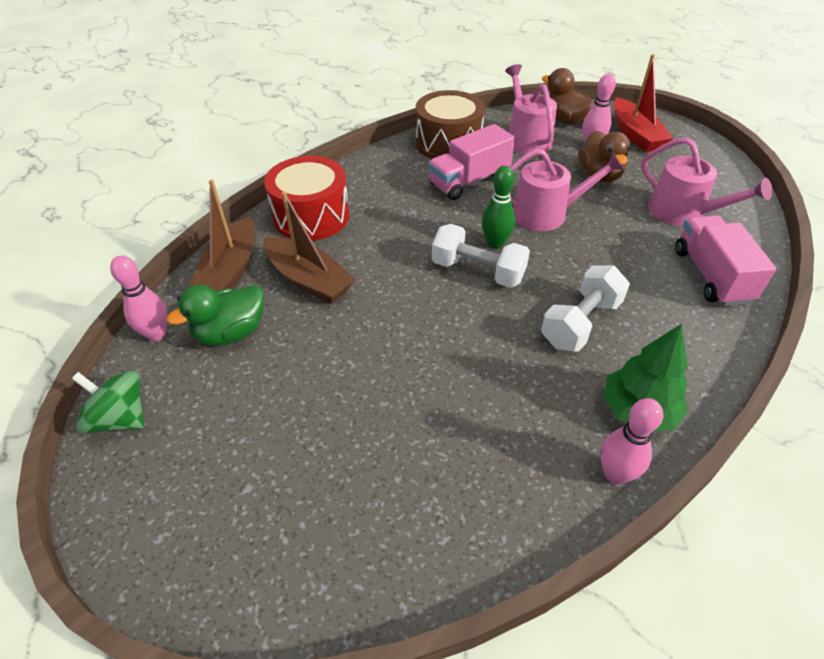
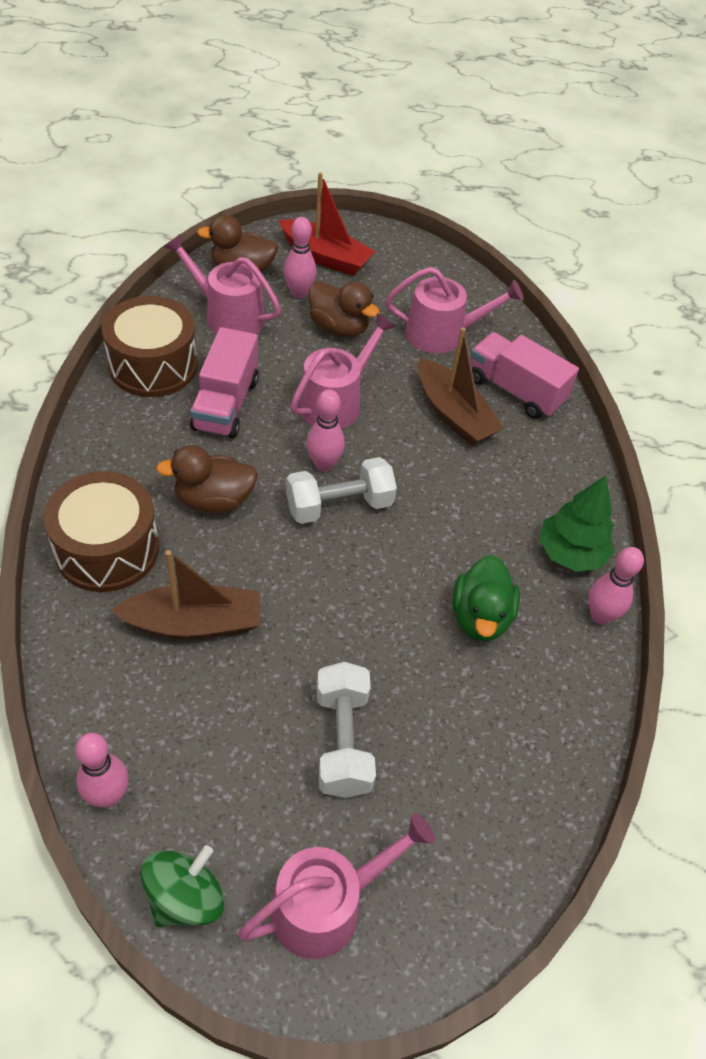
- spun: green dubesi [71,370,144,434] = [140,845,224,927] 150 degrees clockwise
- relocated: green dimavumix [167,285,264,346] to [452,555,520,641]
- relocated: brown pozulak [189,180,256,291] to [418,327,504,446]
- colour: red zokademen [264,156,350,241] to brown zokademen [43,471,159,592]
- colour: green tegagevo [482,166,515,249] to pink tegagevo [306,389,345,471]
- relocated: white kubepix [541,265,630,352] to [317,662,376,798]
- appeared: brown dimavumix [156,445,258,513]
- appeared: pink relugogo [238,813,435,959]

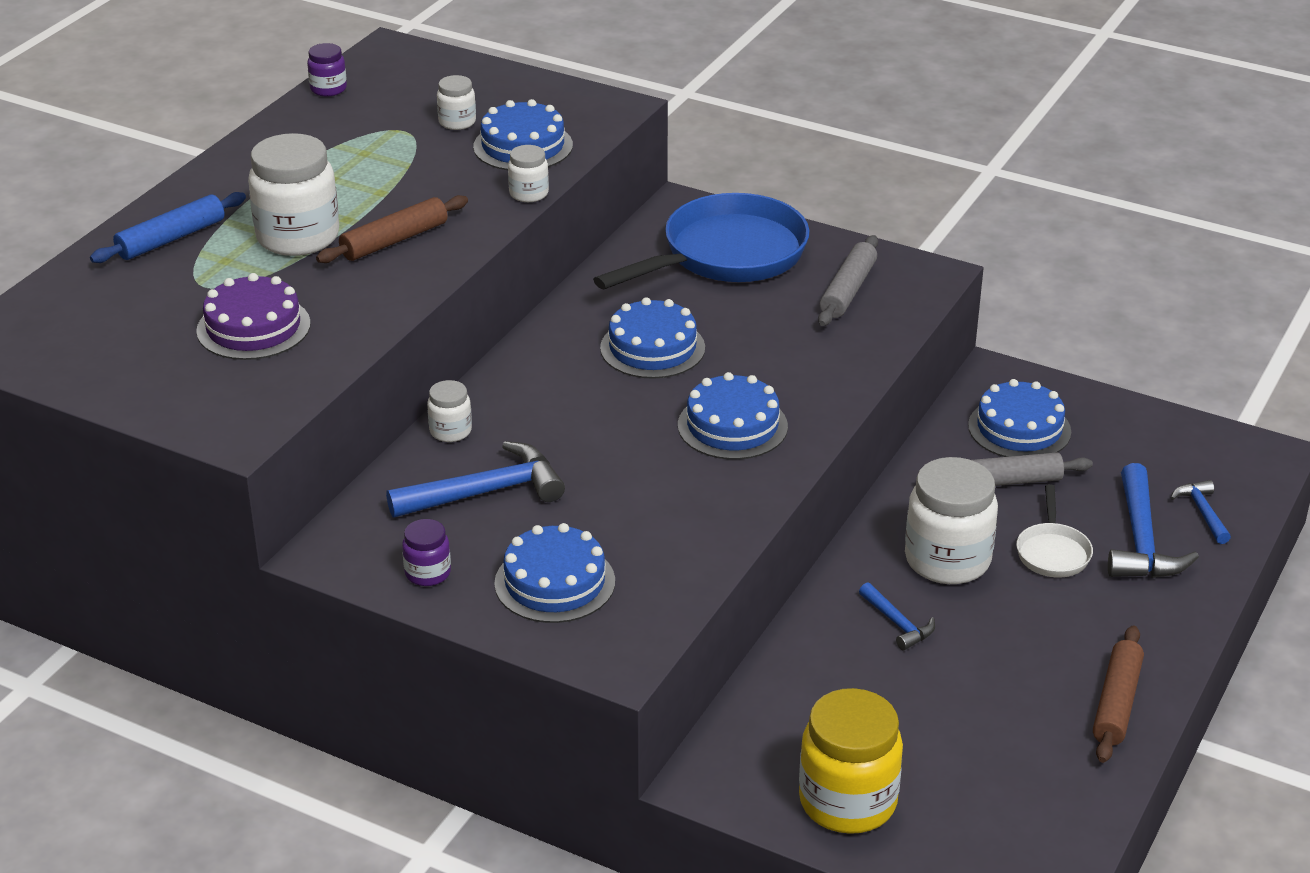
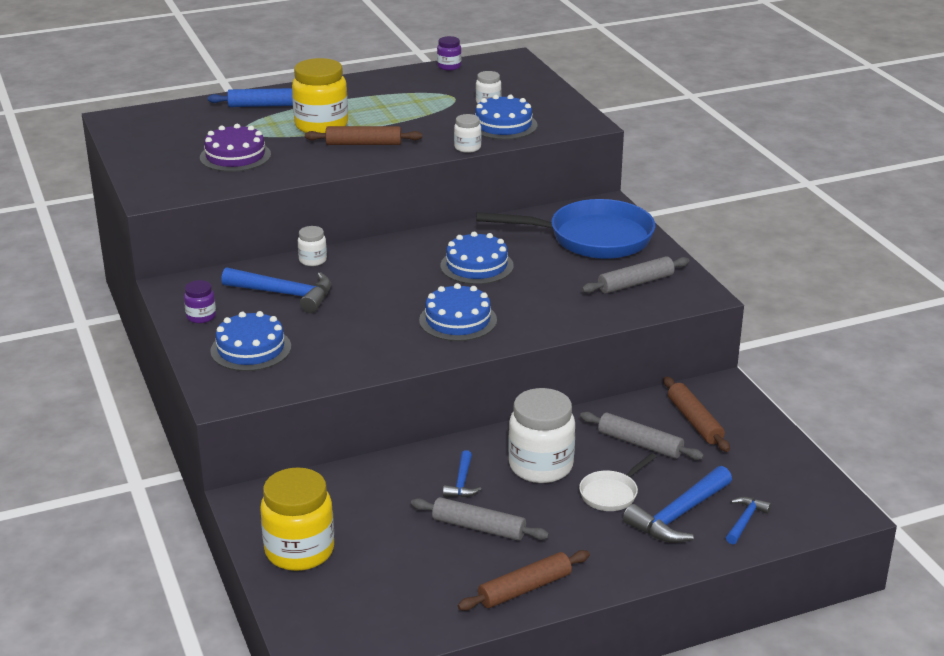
- colour: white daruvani [248,133,339,256] to yellow daruvani [292,58,348,133]
- exchanged: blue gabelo [968,379,1071,457] to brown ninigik [664,376,730,452]
- appeared: grey ninigik [411,497,549,540]

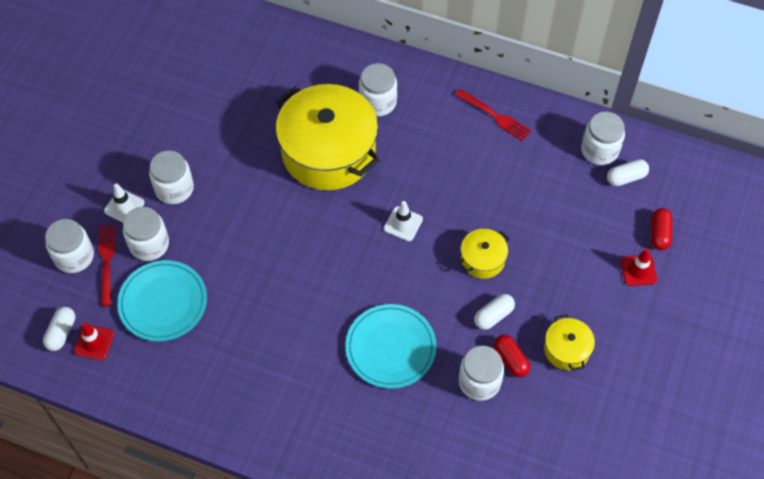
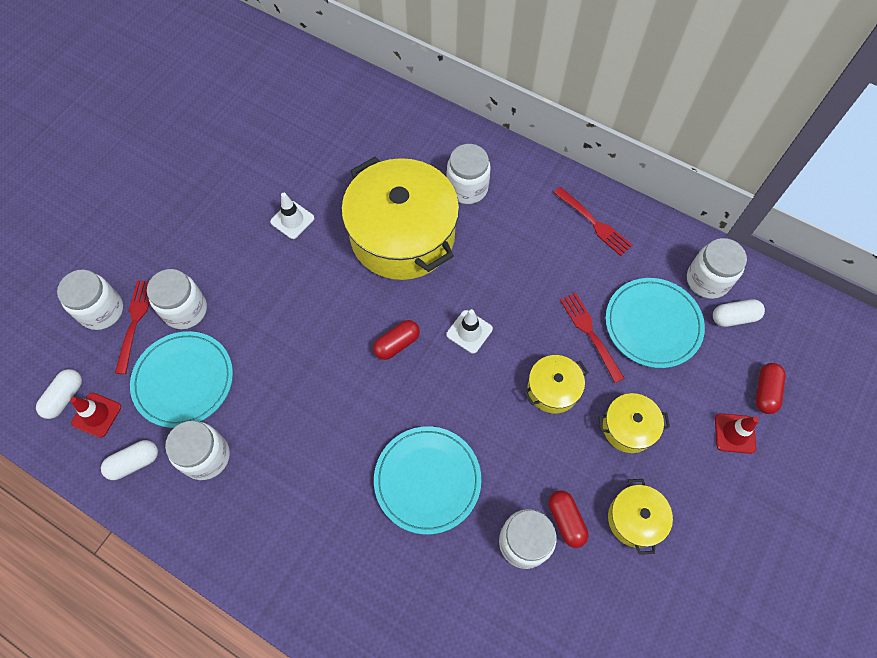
- relocated: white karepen [104,183,145,222] to [270,193,314,239]
- relocated: white daruvani [149,150,194,204] to [165,421,230,480]
- relocated: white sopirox [474,294,515,330] to [101,440,158,480]
- appeared: red sopirox [373,320,420,360]
- appeared: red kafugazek [560,292,625,383]
- appeared: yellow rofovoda [598,393,670,453]
- appeared: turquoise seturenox [606,278,705,368]

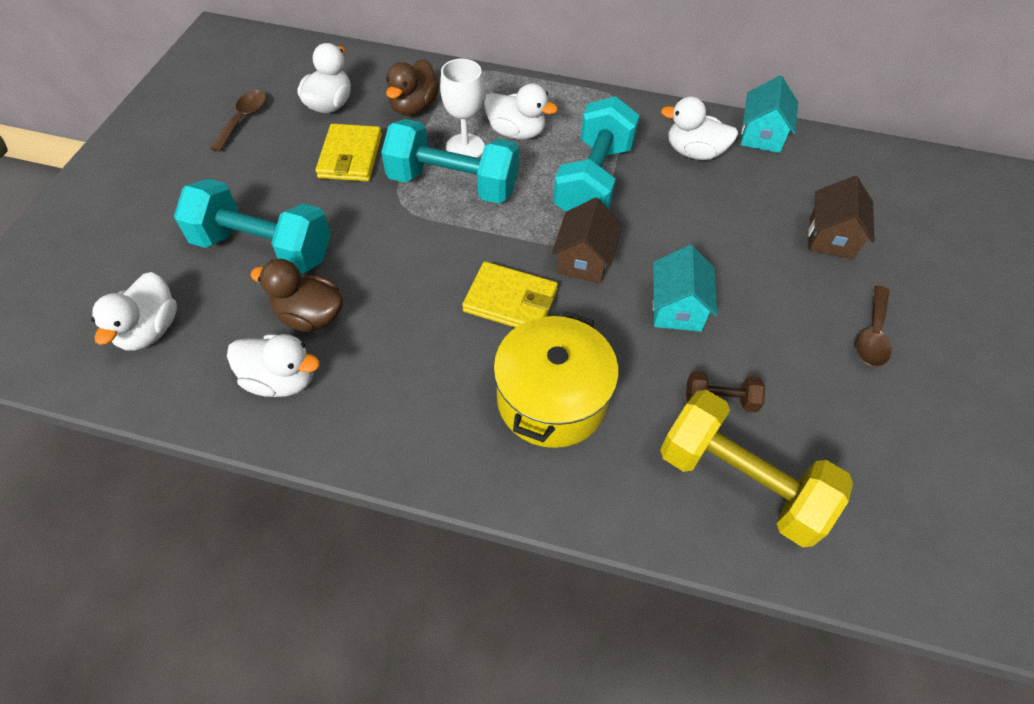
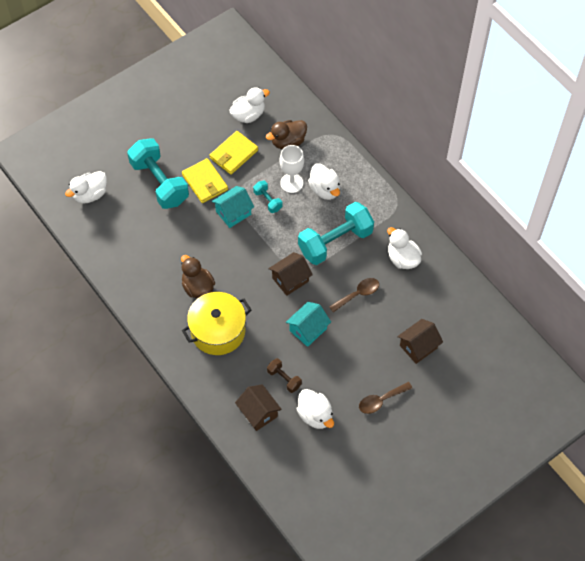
- relocated: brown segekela [210,90,267,152] to [329,278,379,312]
- relocated: white dimavumix [227,334,320,397] to [297,389,334,429]
- relocated: brown dimavumix [250,259,343,332] to [181,255,215,298]
- size: turquoise kubepix [381,119,519,204] = [253,181,282,213] x0.46
- relocated: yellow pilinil [462,261,558,328] to [182,158,228,203]
- exchanged: yellow kubepix [660,390,853,547] to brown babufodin [235,384,282,431]
- relocated: turquoise babufodin [741,76,798,153] to [212,186,254,228]

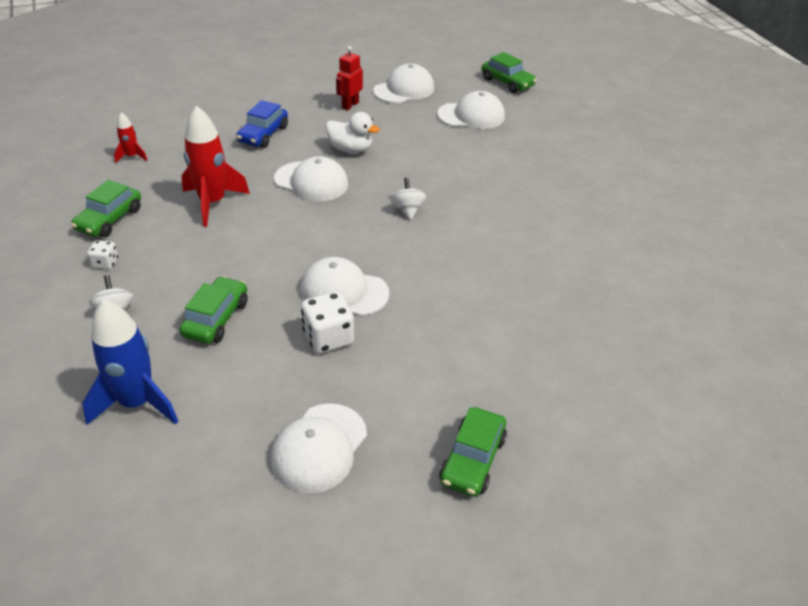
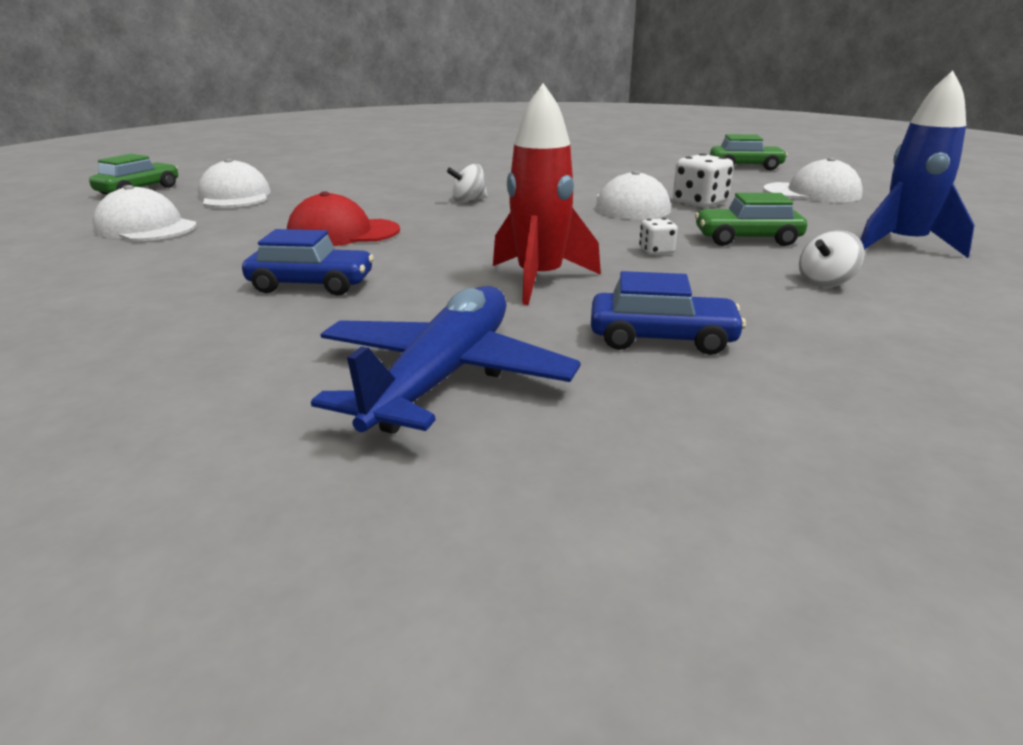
- colour: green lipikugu [71,180,141,237] to blue lipikugu [591,271,746,355]
- relocated: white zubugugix [87,240,118,269] to [639,218,678,255]
- exchanged: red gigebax [114,112,148,163] to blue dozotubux [311,286,581,434]
- missing: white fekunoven [274,156,348,202]
- exchanged: white dimavumix [326,112,380,154] to red fekunoven [287,191,400,246]
- missing: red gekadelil [336,46,363,111]

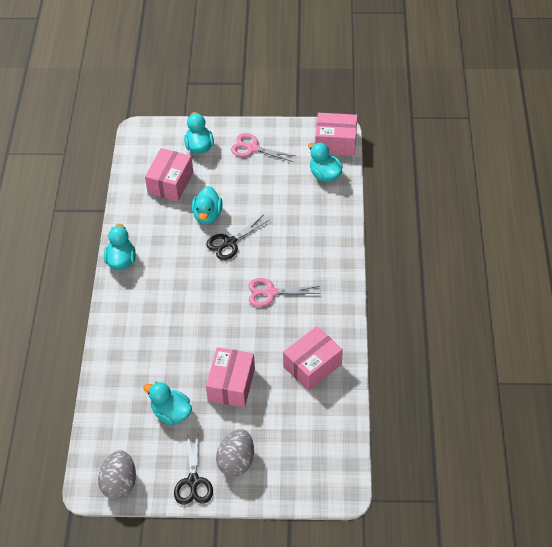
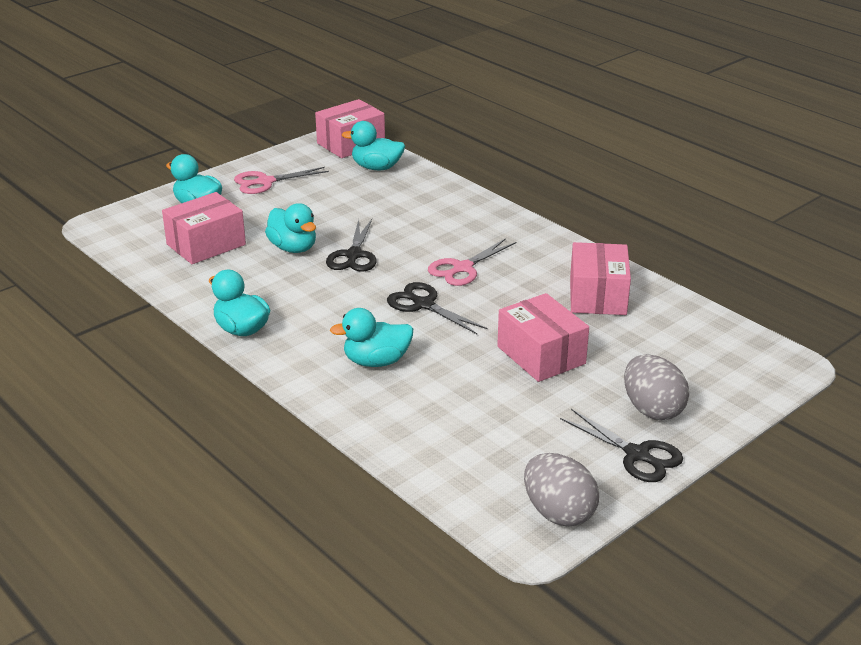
- relocated: turquoise dimavumix [144,382,192,425] to [330,308,413,367]
- spun: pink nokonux [145,148,193,201] = [162,192,246,264] 75 degrees clockwise
- appeared: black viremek [387,282,488,334]

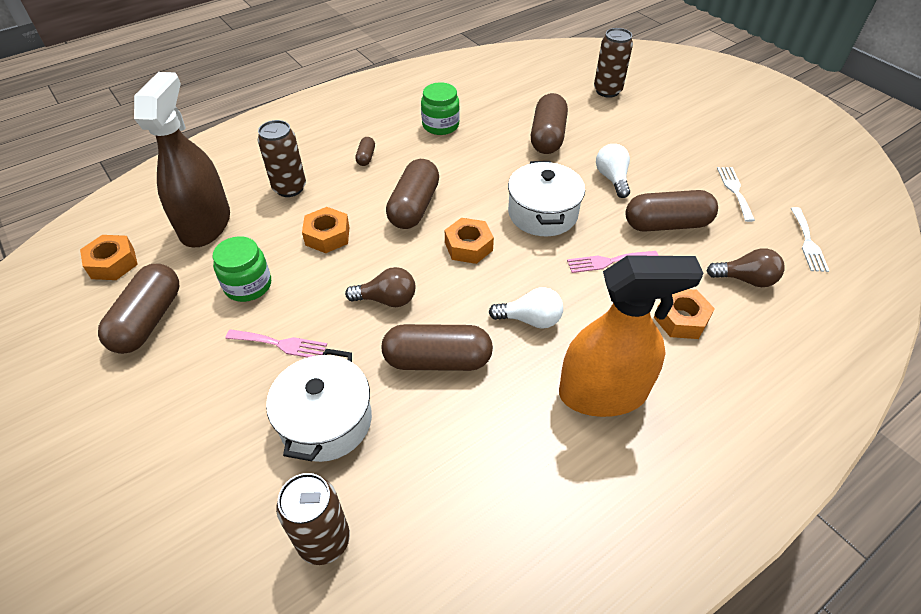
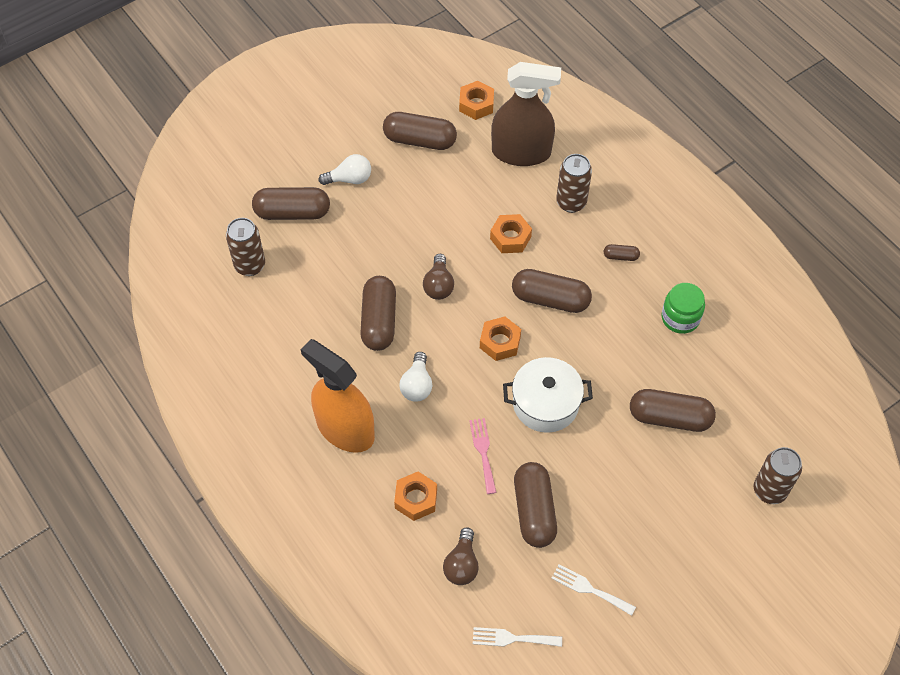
- missing: green daruvani [213,236,271,302]
- missing: pink kafugazek [225,329,327,358]
- missing: white rofovoda [266,349,372,462]
- spun: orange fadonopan [559,255,704,417] = [301,339,375,453] 135 degrees clockwise
- relocated: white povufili [596,144,630,198] to [319,154,371,185]
- spun: white kafugazek [717,167,755,222] = [551,564,636,616] 150 degrees counterclockwise
- appeared: brown sopirox [252,187,330,220]

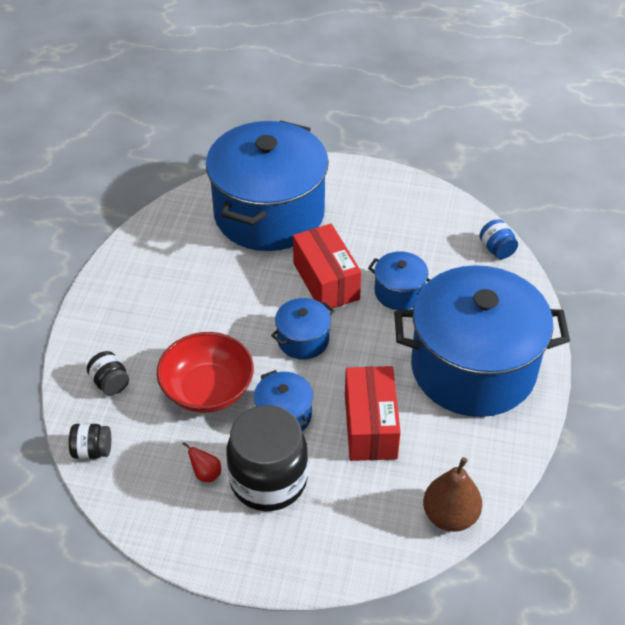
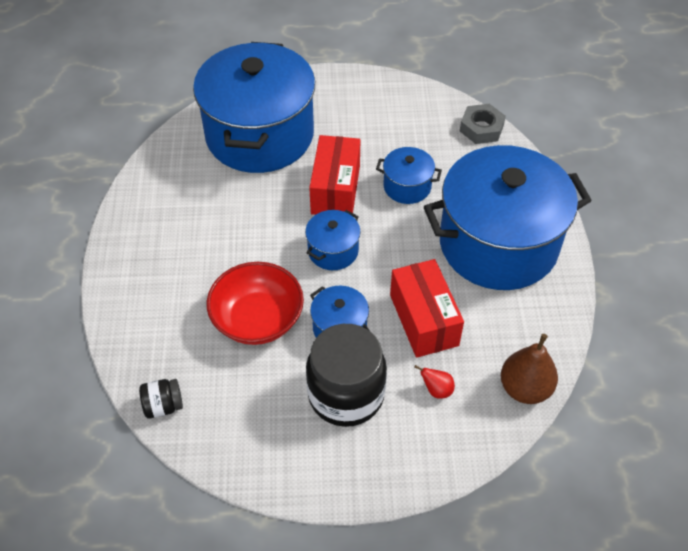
- missing: black daruvani [87,351,129,395]
- relocated: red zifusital [183,442,221,482] to [414,365,455,399]
- spun: red nokonux [293,224,361,310] = [309,135,360,215] 45 degrees clockwise
- exchanged: blue daruvani [479,219,518,259] to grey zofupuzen [460,104,506,144]

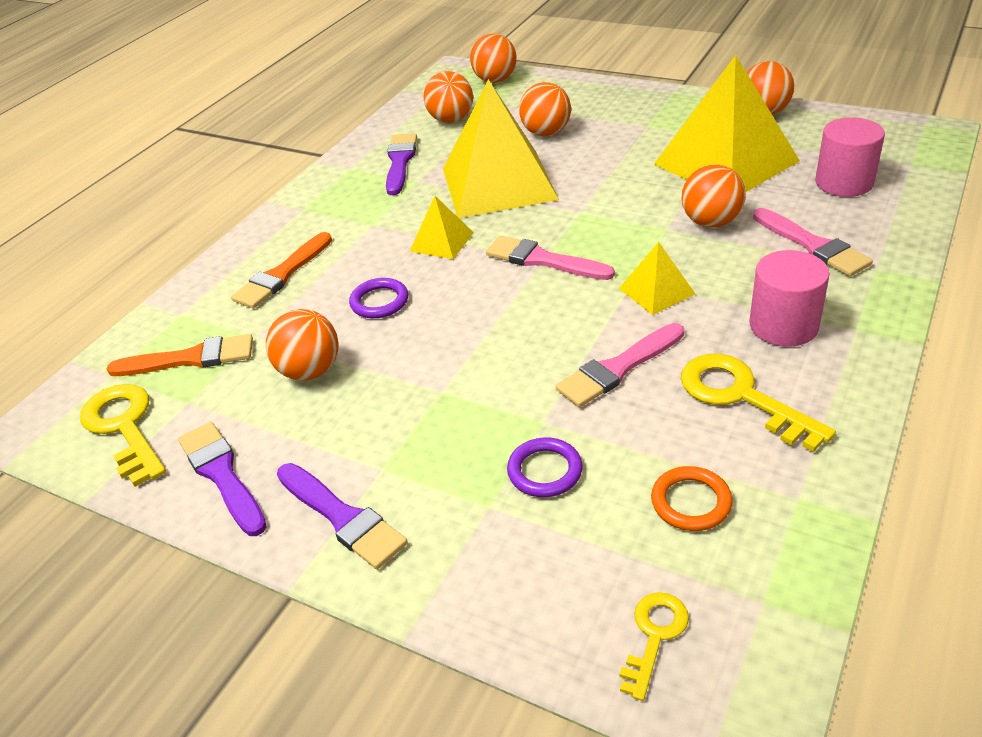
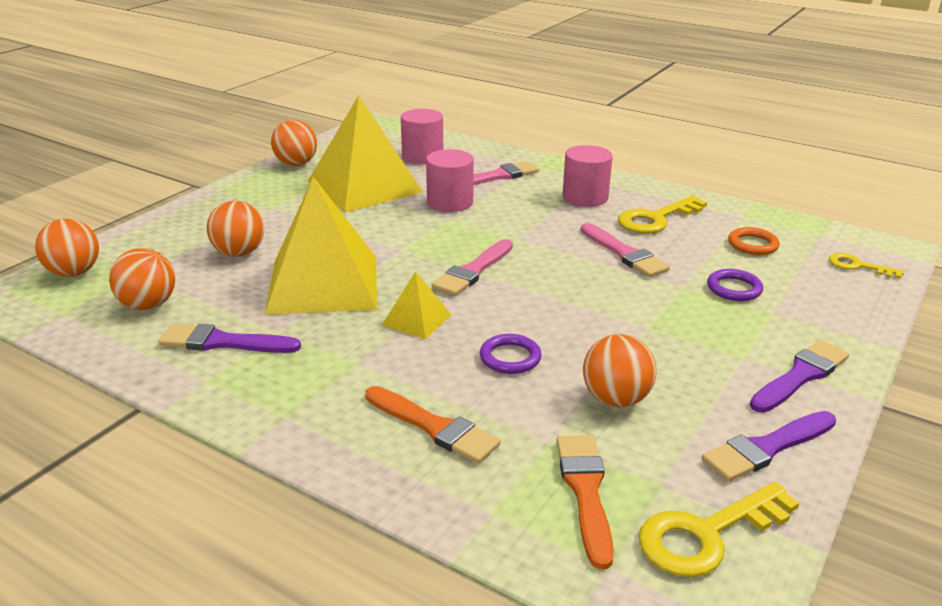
- missing: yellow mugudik [619,242,695,315]
- exchanged: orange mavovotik [682,164,746,228] to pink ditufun [426,149,474,212]

